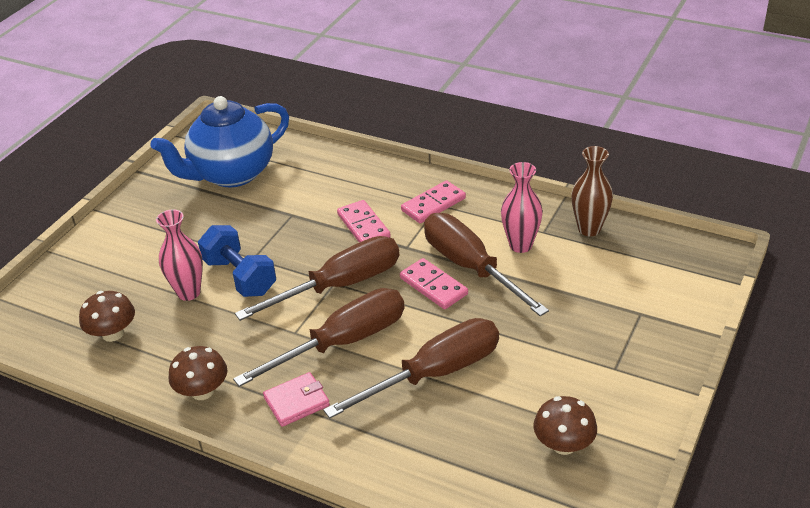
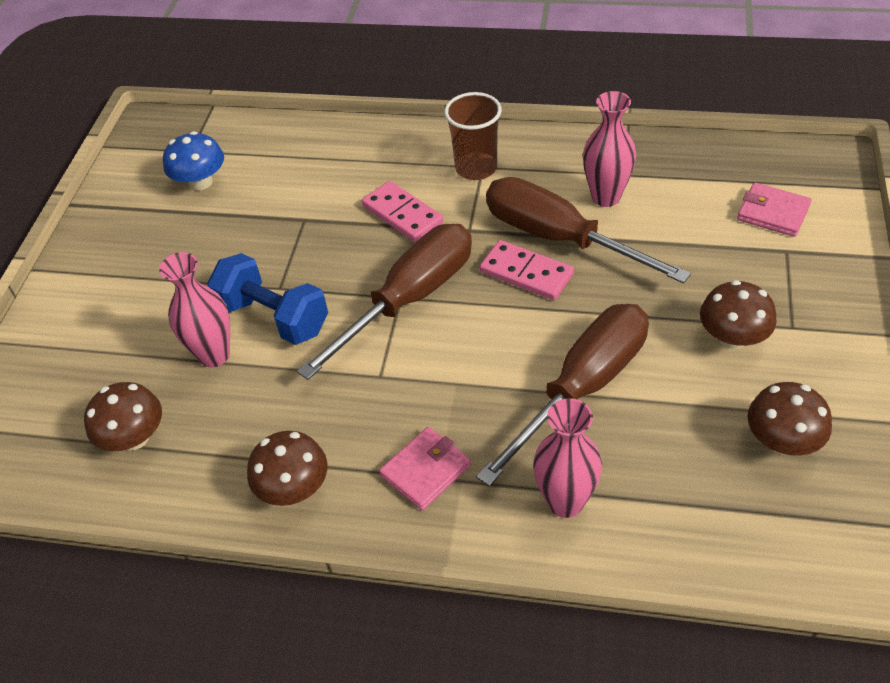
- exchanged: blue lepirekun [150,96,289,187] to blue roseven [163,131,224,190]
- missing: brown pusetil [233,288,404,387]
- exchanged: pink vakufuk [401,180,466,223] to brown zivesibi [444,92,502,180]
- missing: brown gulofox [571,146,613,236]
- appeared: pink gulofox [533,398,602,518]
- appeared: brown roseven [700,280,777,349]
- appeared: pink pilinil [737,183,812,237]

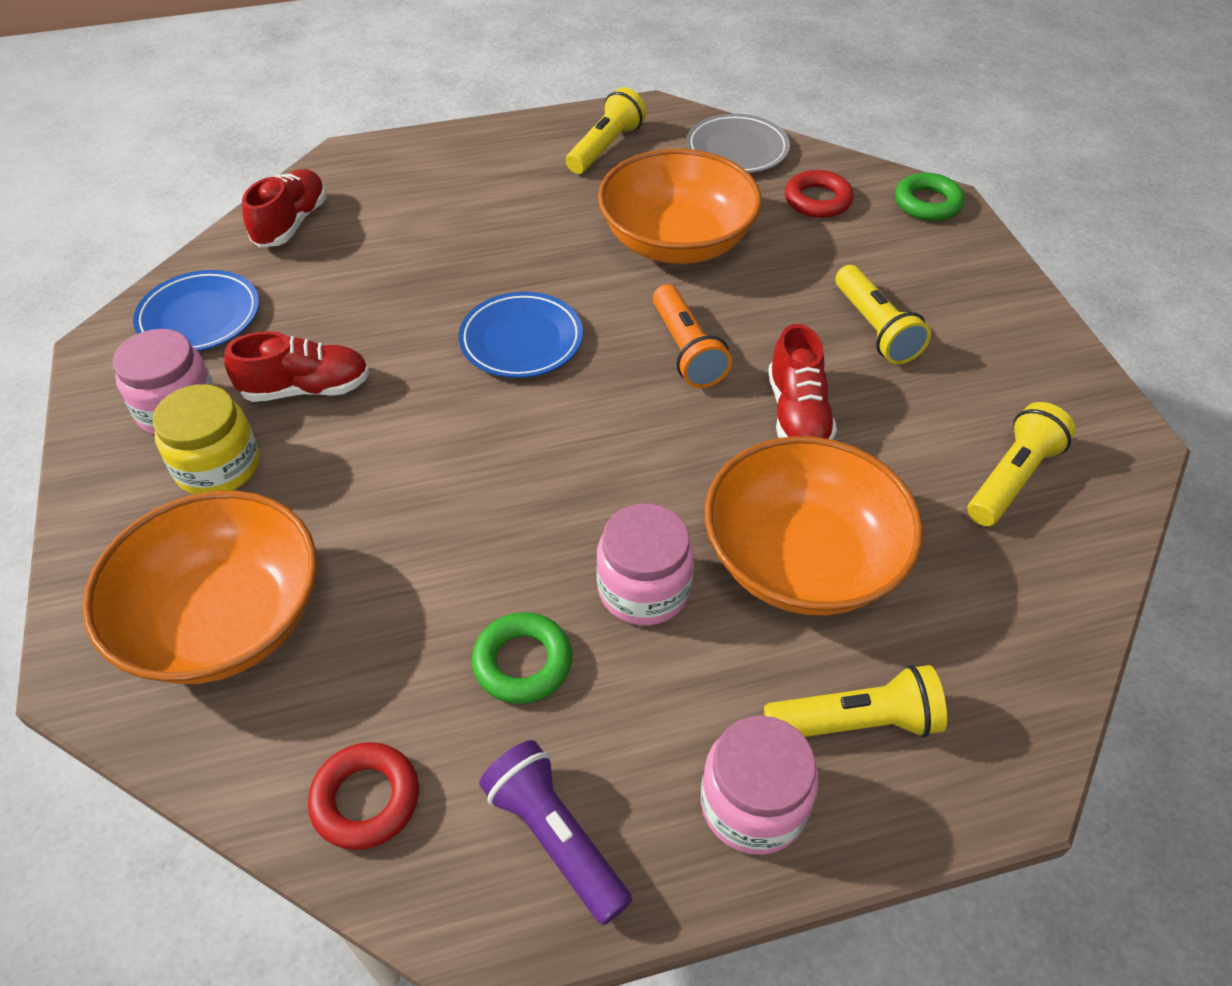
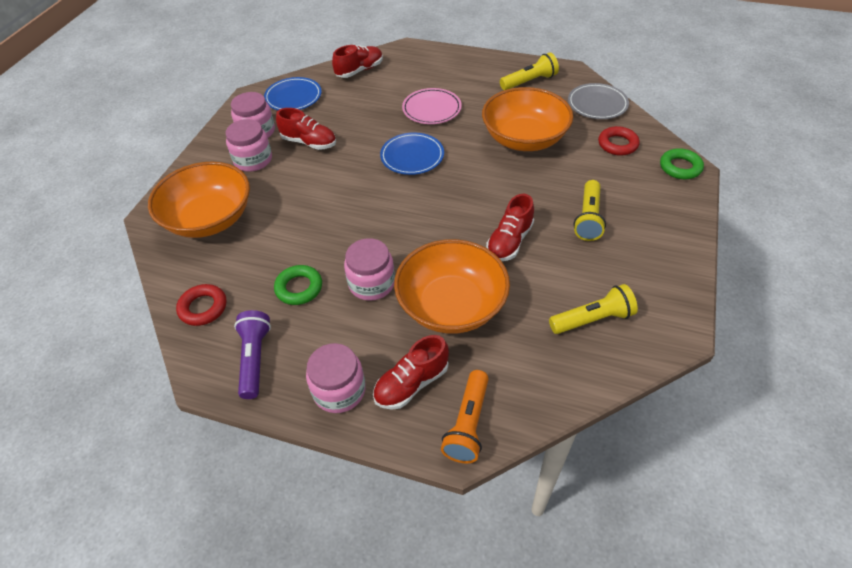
- colour: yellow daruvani [153,384,260,494] to pink daruvani [226,119,272,172]
- relocated: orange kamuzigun [653,284,732,388] to [441,370,489,463]
- exchanged: yellow kamuzigun [764,665,947,738] to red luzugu [373,335,449,410]
- appeared: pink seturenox [402,88,462,124]

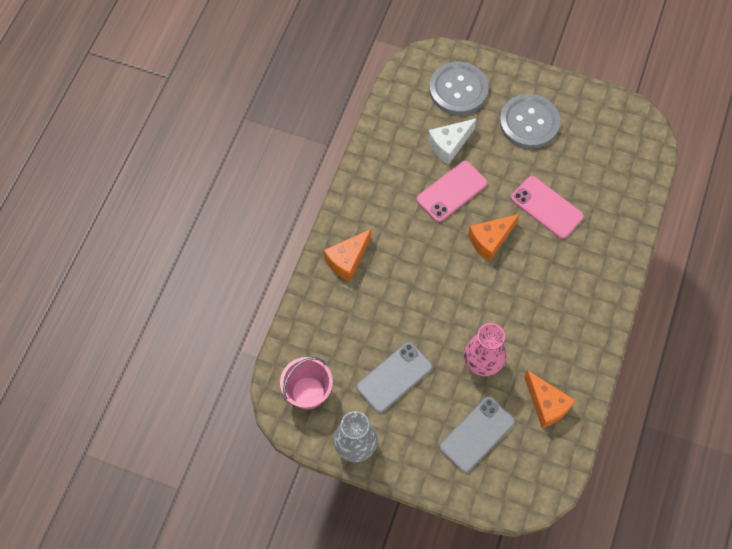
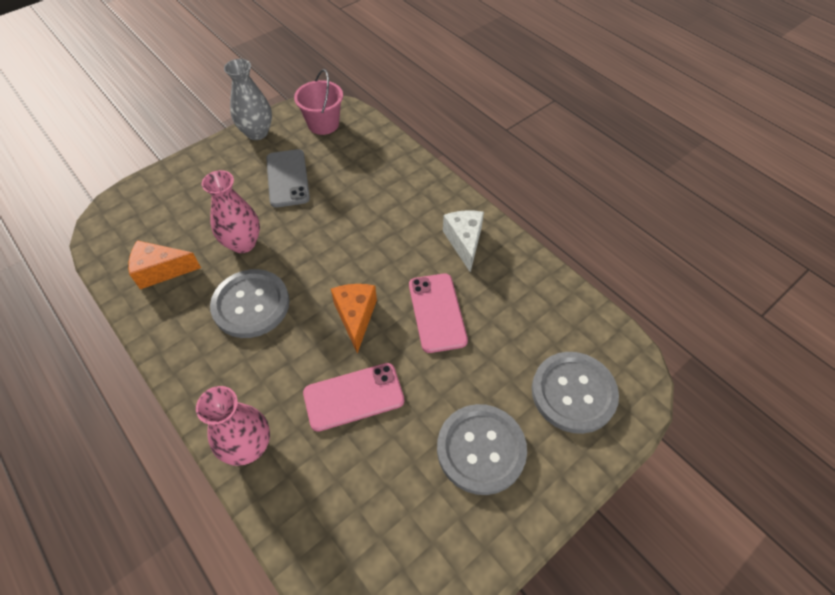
- missing: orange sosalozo [324,229,371,281]
- relocated: white sosalozo [428,118,477,165] to [443,210,484,272]
- missing: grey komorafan [439,397,515,473]
- appeared: pink gulofox [196,386,270,466]
- appeared: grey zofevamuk [210,269,290,338]

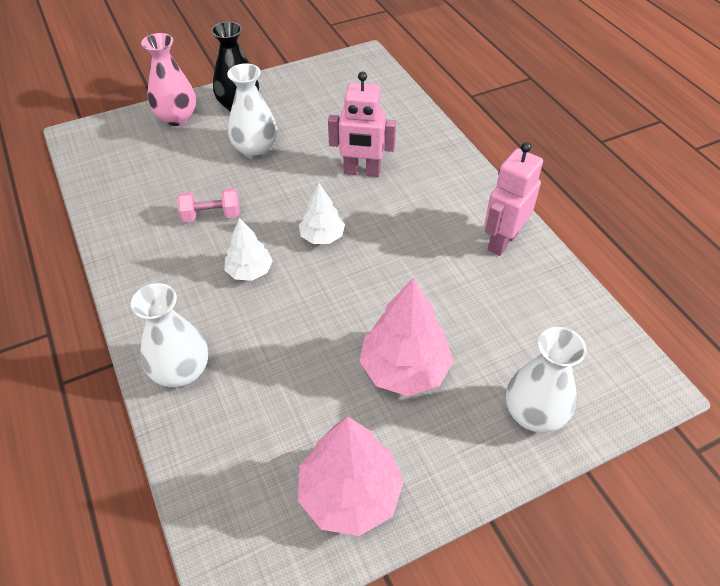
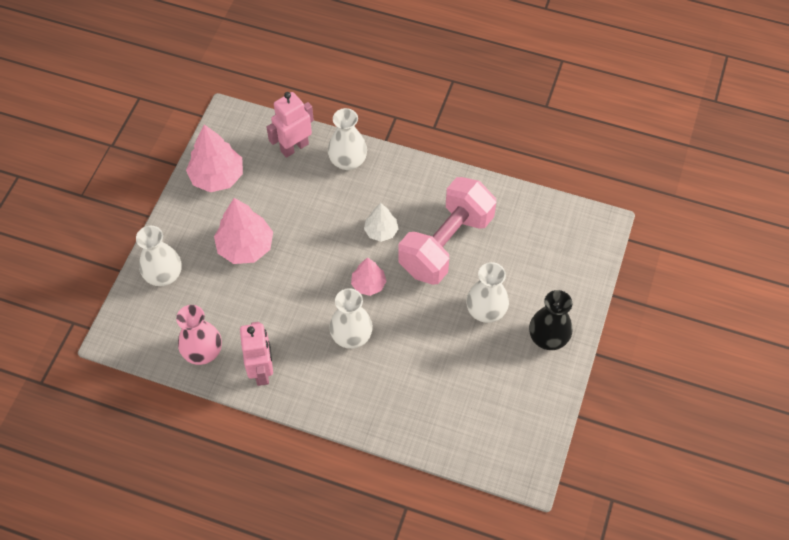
- relocated: pink gulofox [141,33,196,126] to [176,305,222,365]
- size: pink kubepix [177,188,240,222] = [399,177,496,285] x2.39
- colour: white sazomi [299,183,345,244] to pink sazomi [351,257,386,296]
- relocated: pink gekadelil [328,71,396,177] to [267,92,314,158]
- appeared: white gulofox [329,288,373,349]

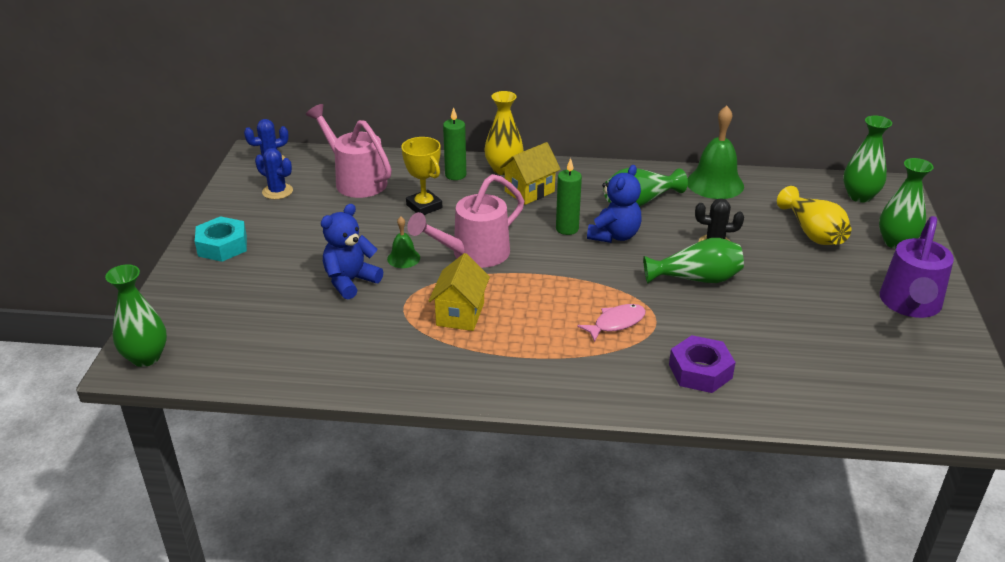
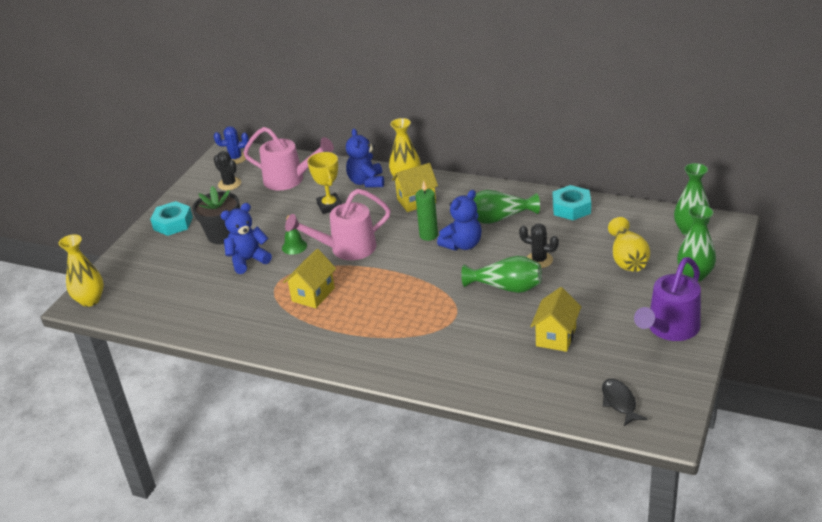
- colour: green gulofox [105,265,167,367] to yellow gulofox [59,234,104,307]
- colour: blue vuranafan [255,148,293,199] to black vuranafan [214,151,241,190]
- spun: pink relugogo [306,104,392,198] = [243,127,334,191] 135 degrees clockwise
- exchanged: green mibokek [443,107,466,180] to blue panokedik [346,128,384,188]
- missing: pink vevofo [577,304,646,342]
- missing: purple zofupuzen [669,335,736,393]
- exchanged: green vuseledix [687,106,744,199] to turquoise zofupuzen [553,185,591,220]
- appeared: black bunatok [192,186,240,244]
- appeared: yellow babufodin [530,287,581,352]
- appeared: black vevofo [602,379,647,426]

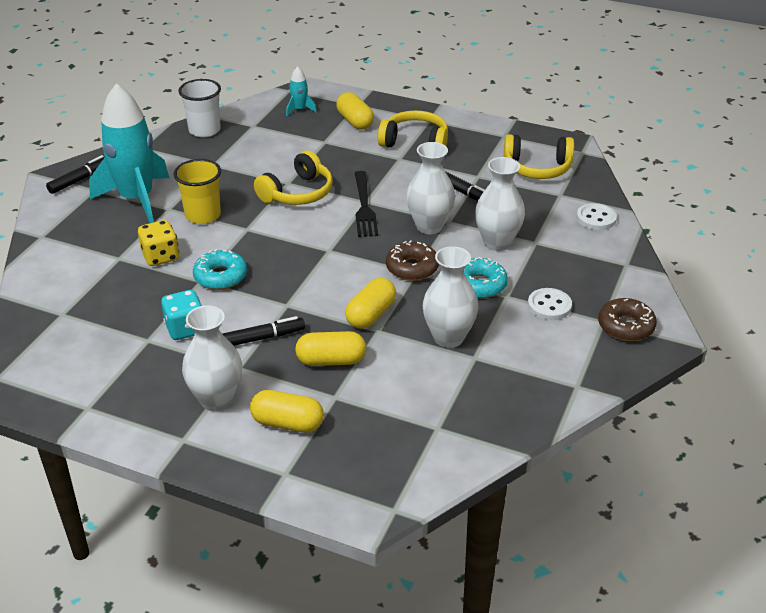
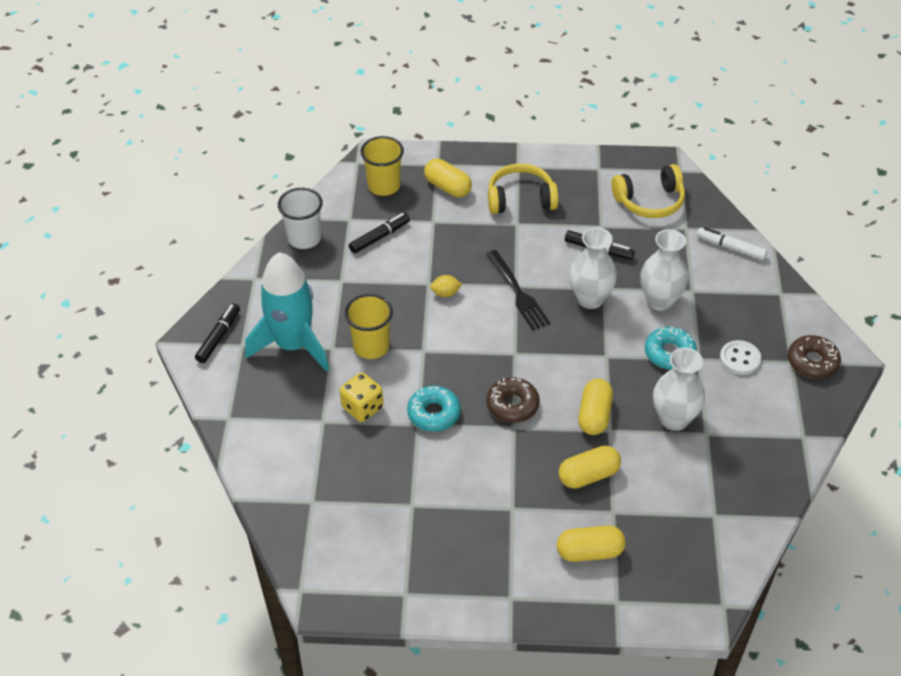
- missing: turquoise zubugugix [161,290,202,340]
- missing: white gulofox [182,305,242,411]
- relocated: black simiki [222,316,305,346] to [349,213,410,254]
- exchanged: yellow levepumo [254,151,333,205] to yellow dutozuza [430,275,462,297]
- exchanged: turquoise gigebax [286,66,317,116] to yellow zivesibi [360,136,404,196]
- relocated: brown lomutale [386,240,439,281] to [486,377,540,423]
- exchanged: white zofevamuk [577,203,617,230] to white simiki [697,227,767,261]

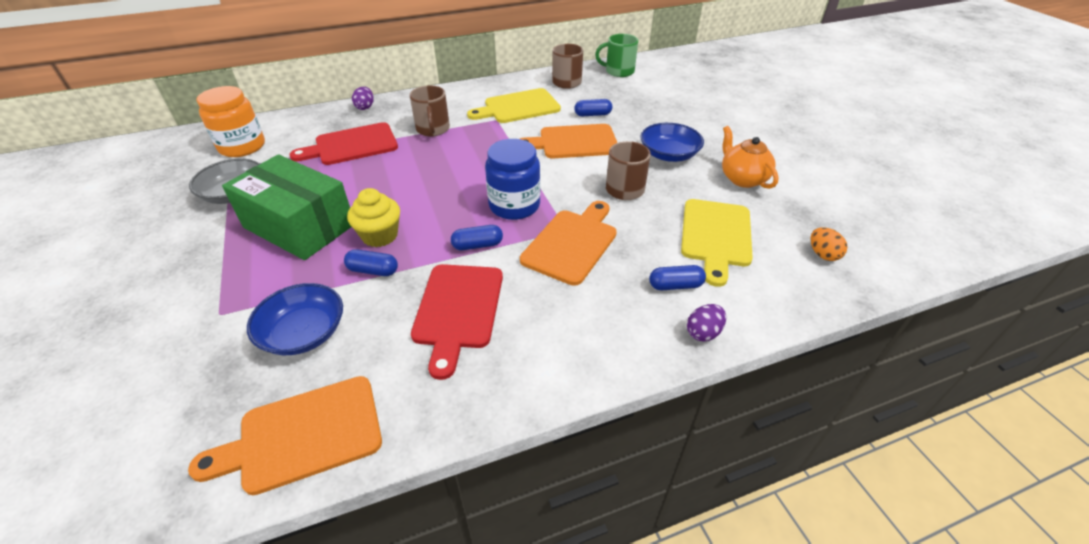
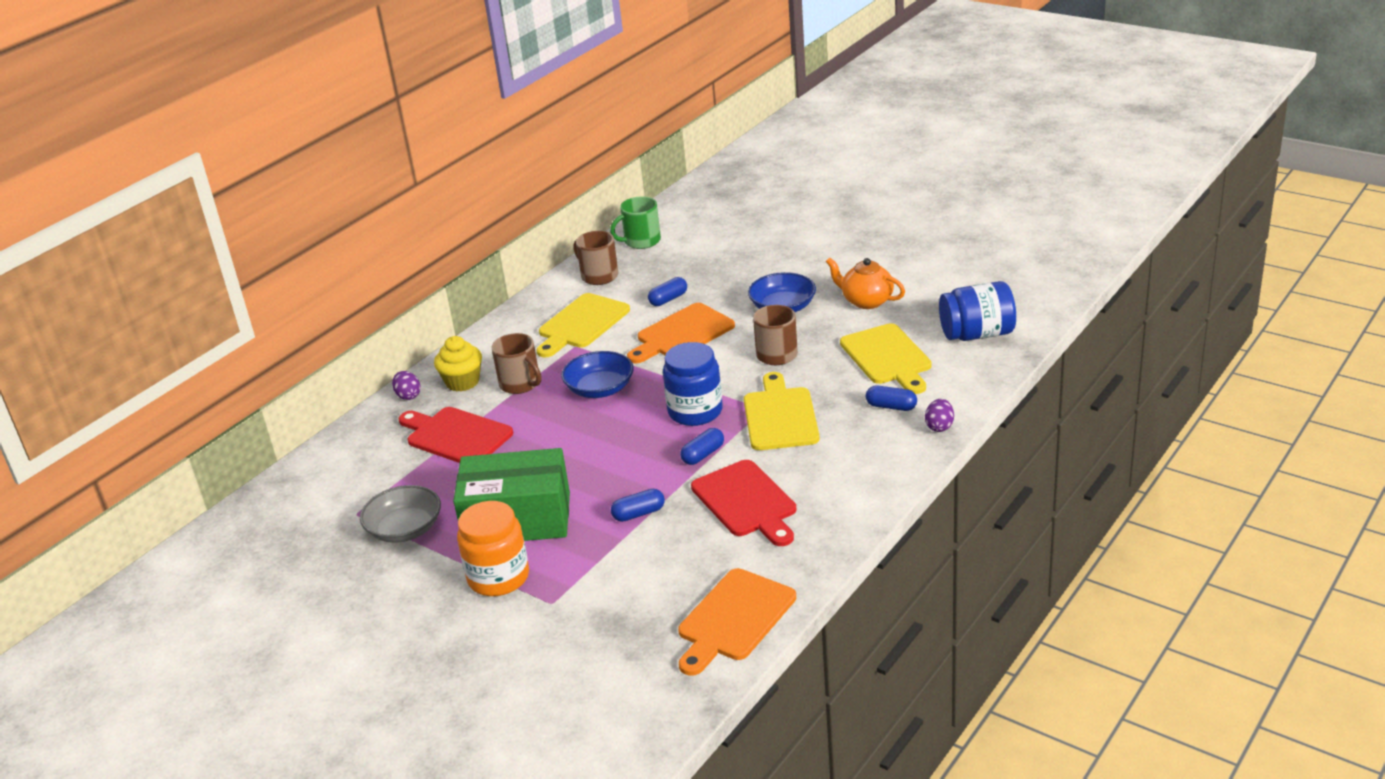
- relocated: orange daruvani [196,86,265,157] to [457,501,529,596]
- relocated: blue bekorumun [247,283,343,355] to [561,351,634,398]
- spun: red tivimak [290,122,398,165] = [399,407,513,463] 90 degrees clockwise
- relocated: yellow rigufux [347,188,400,247] to [434,336,482,391]
- colour: orange tivimak [520,201,617,286] to yellow tivimak [744,372,820,450]
- spun: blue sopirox [649,265,706,290] = [866,385,917,411] 60 degrees clockwise
- exchanged: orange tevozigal [810,227,847,261] to blue daruvani [939,281,1016,341]

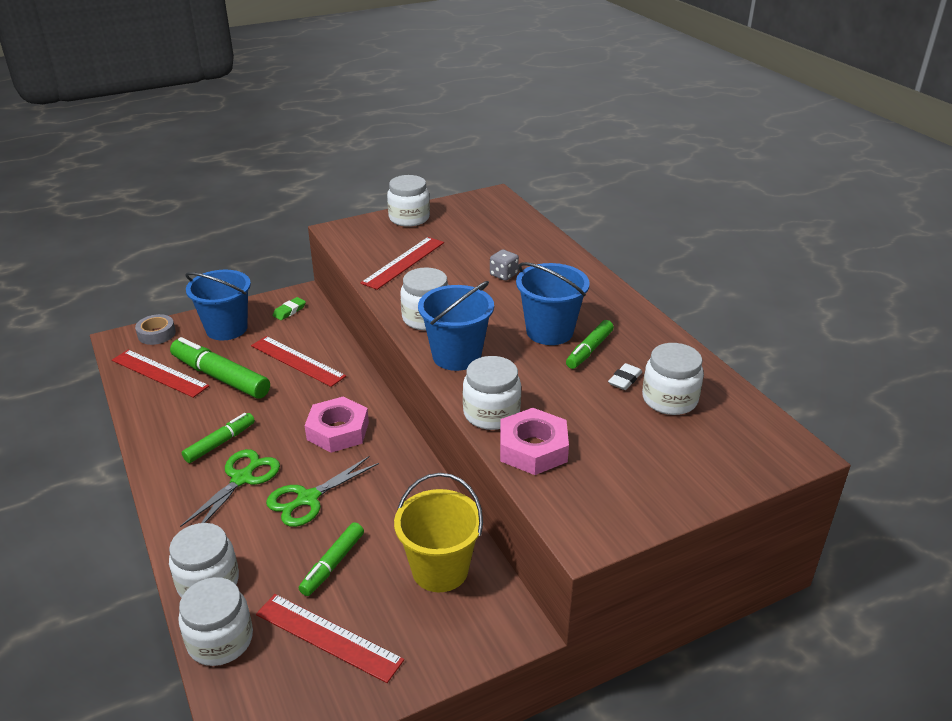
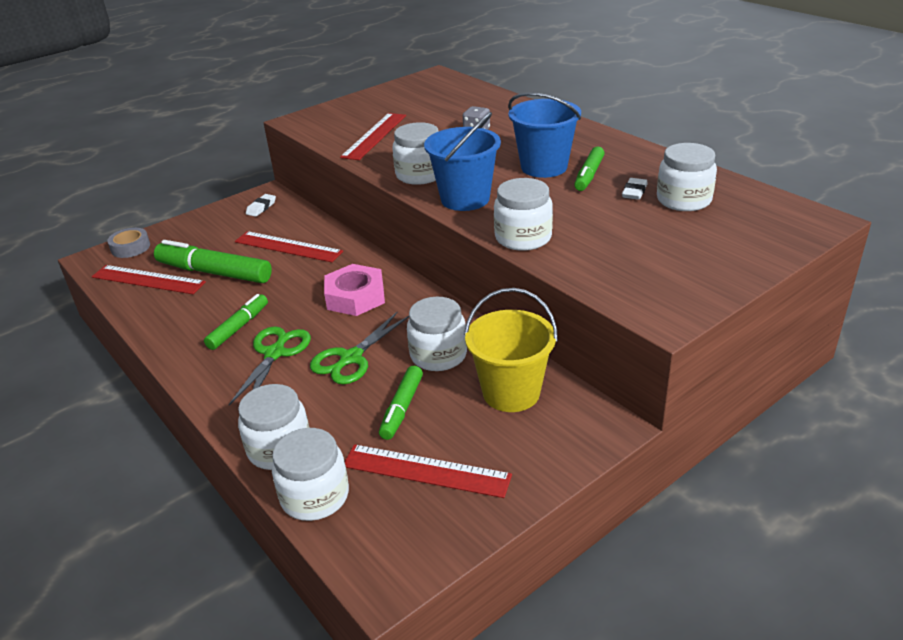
- missing: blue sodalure [185,270,251,341]
- colour: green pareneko [273,297,306,320] to white pareneko [246,194,276,217]
- relocated: white daruvani [387,175,430,227] to [407,297,467,371]
- missing: pink zofupuzen [500,408,569,475]

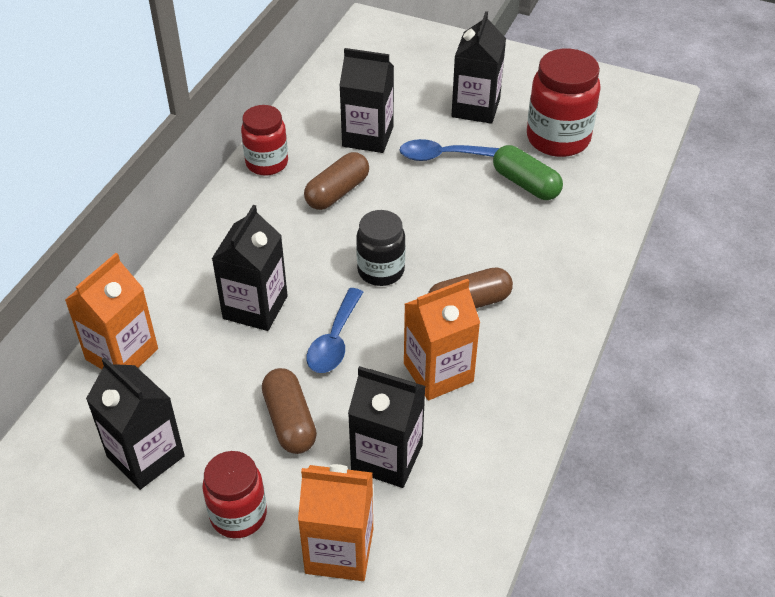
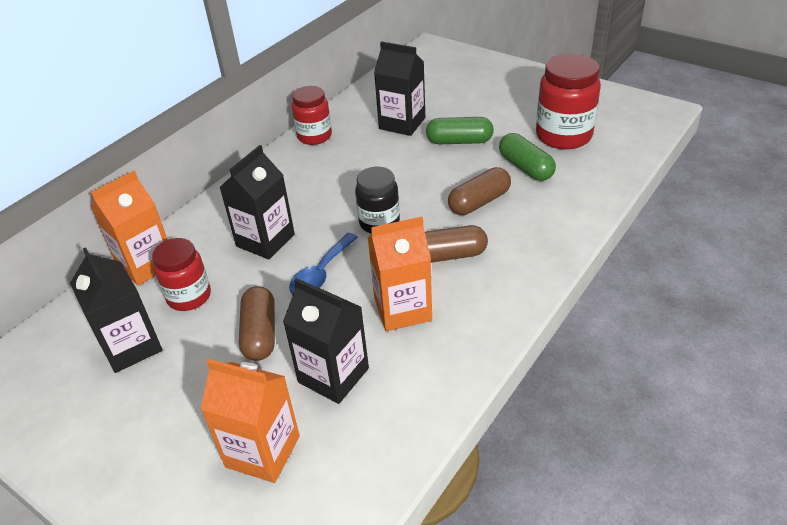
- relocated: red daruvani [202,451,267,538] to [152,238,211,311]
- relocated: brown sopirox [304,152,369,210] to [448,167,511,215]
- exchanged: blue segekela [400,139,499,161] to green sopirox [426,117,494,144]
- missing: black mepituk [451,11,506,124]

